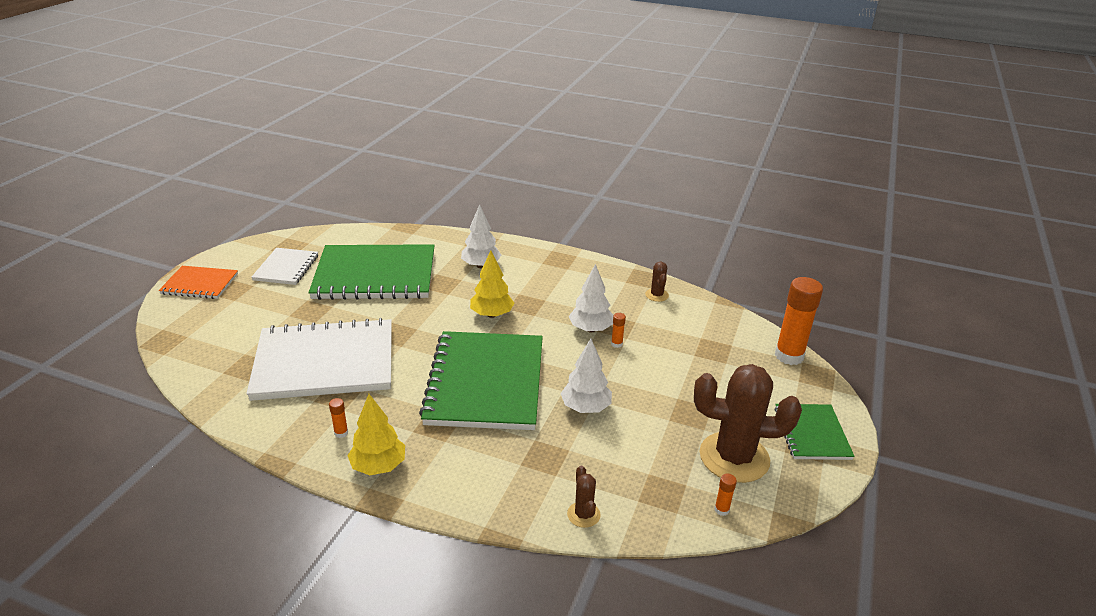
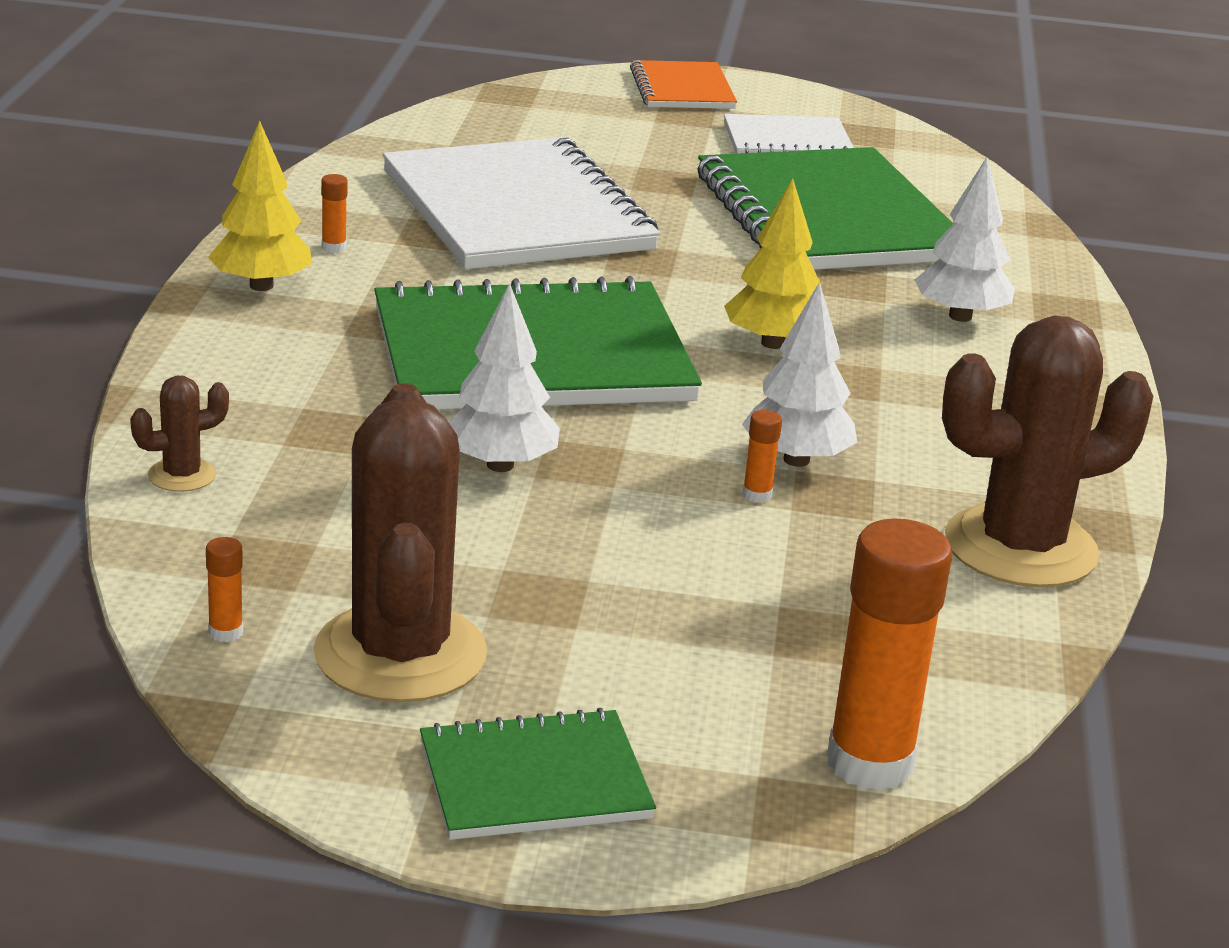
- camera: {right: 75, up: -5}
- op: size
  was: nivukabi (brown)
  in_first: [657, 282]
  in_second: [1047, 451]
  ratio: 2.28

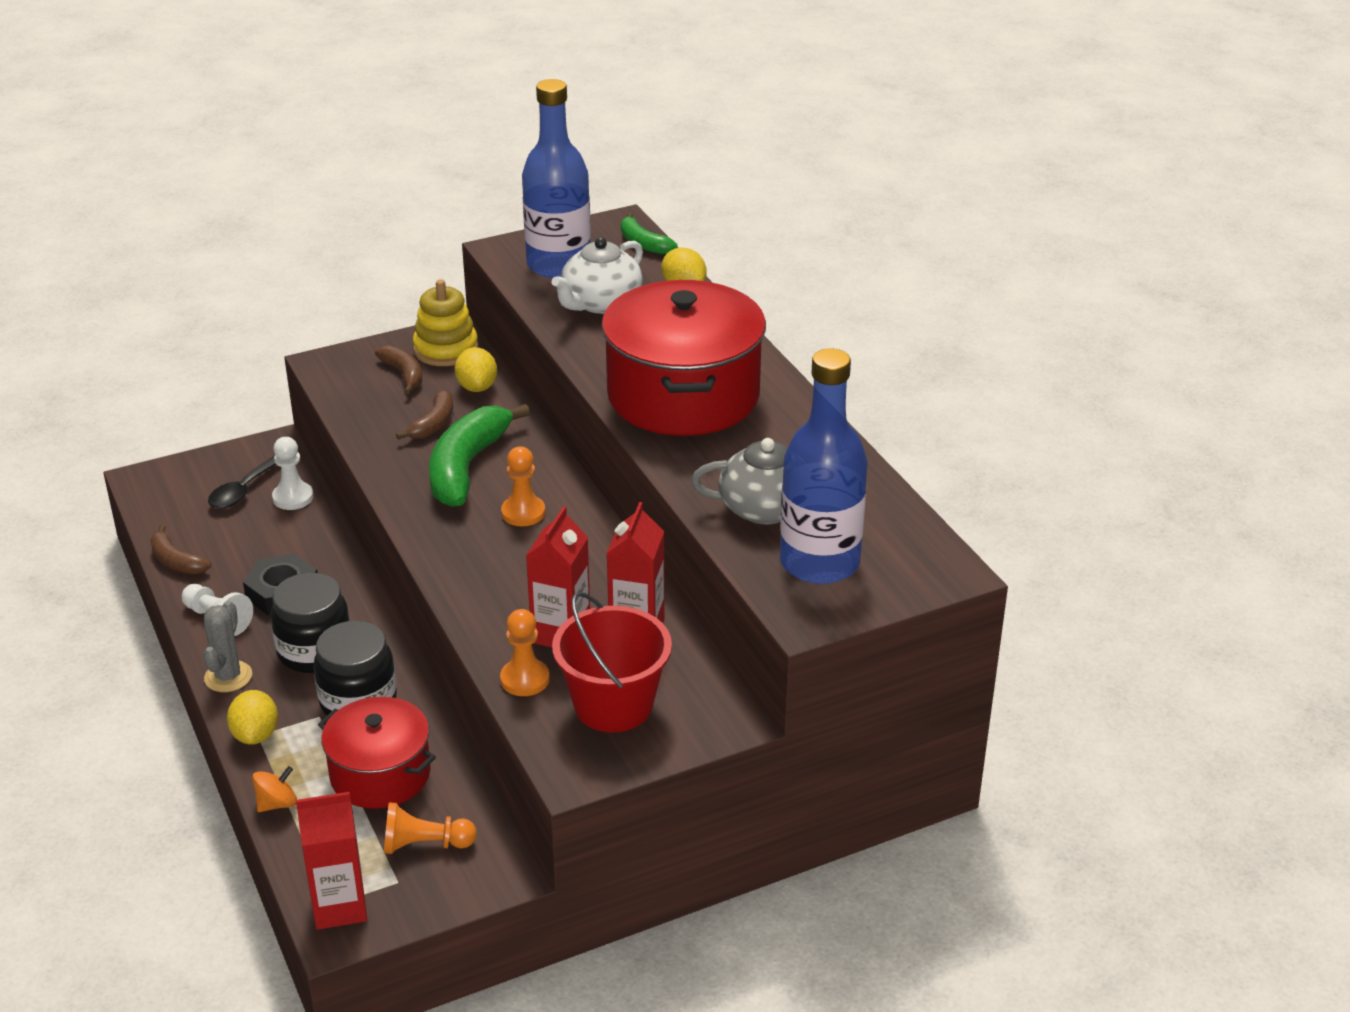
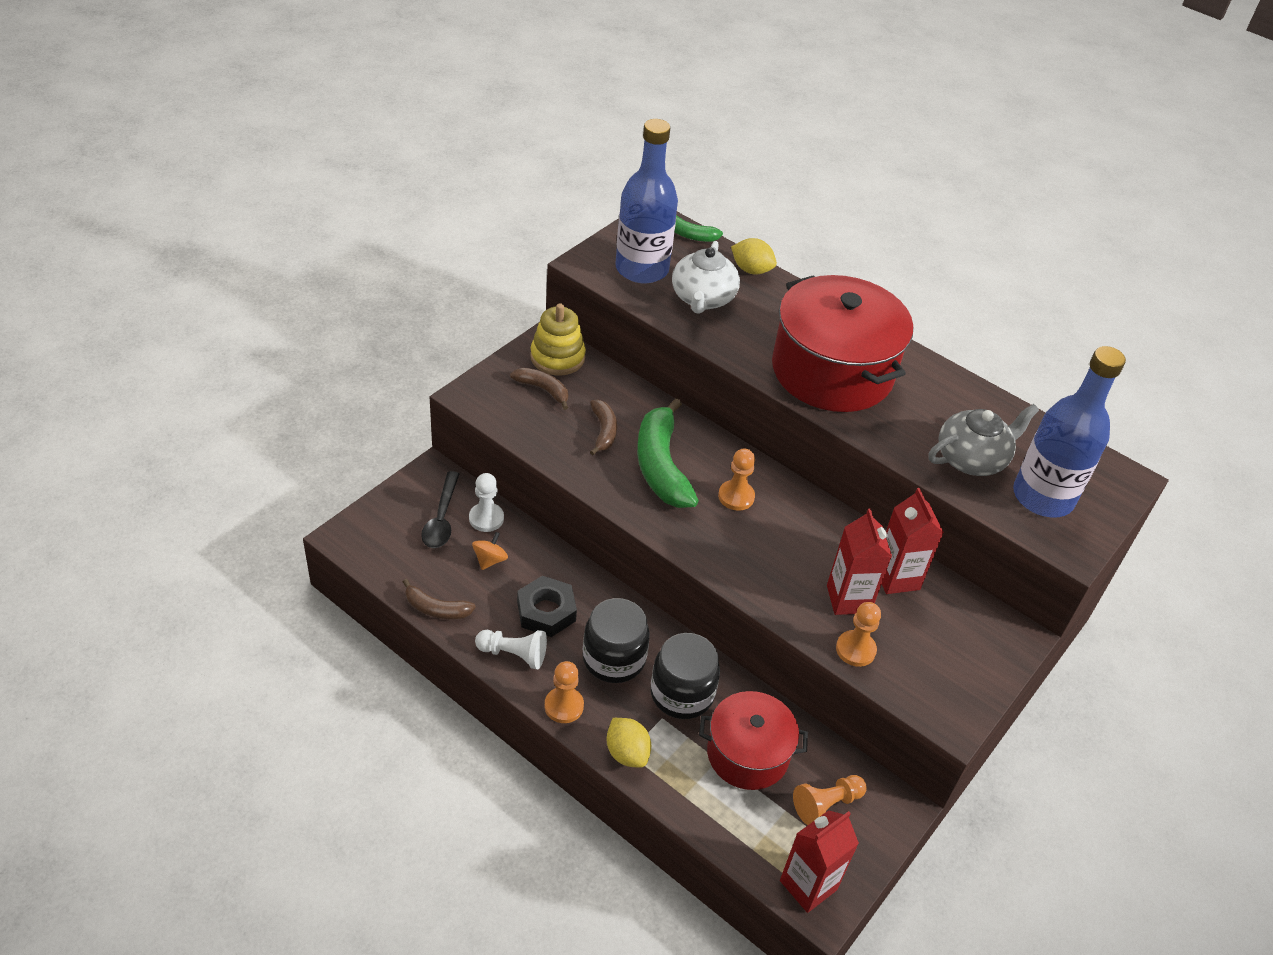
- camera: {right: -30, up: 10}
- op: missing
  was: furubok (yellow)
  in_first: [475, 369]
- op: missing
  was: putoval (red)
  in_first: [612, 662]
- op: relocated
  was: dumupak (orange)
  in_first: [274, 789]
  in_second: [490, 551]
- op: exchanged
  was: nivukabi (grey)
  now: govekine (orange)
  in_first: [227, 646]
  in_second: [564, 692]

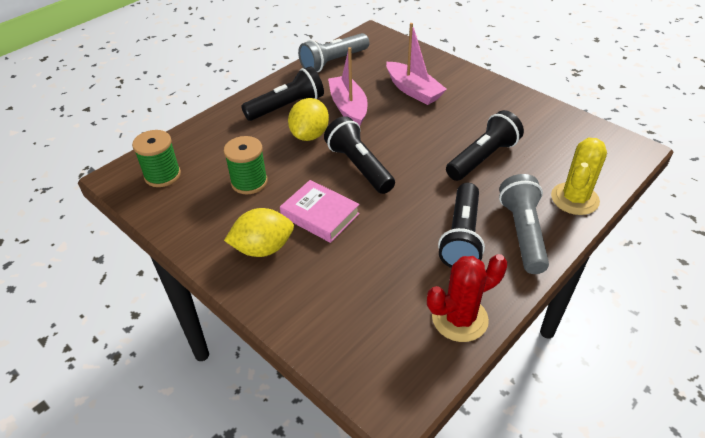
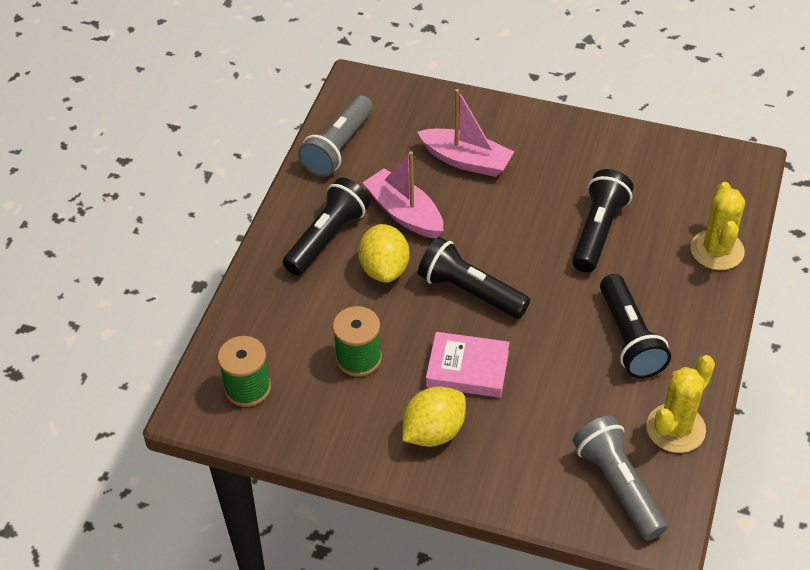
- camera: {right: -25, up: 5}
- op: relocated
  was: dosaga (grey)
  in_first: [524, 224]
  in_second: [620, 478]
- op: colour
  was: nivukabi (red)
  now: nivukabi (yellow)
  in_first: [467, 298]
  in_second: [680, 404]

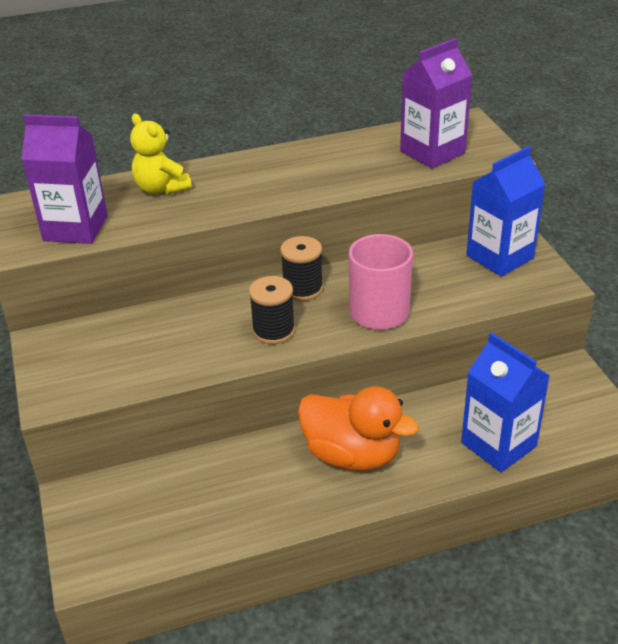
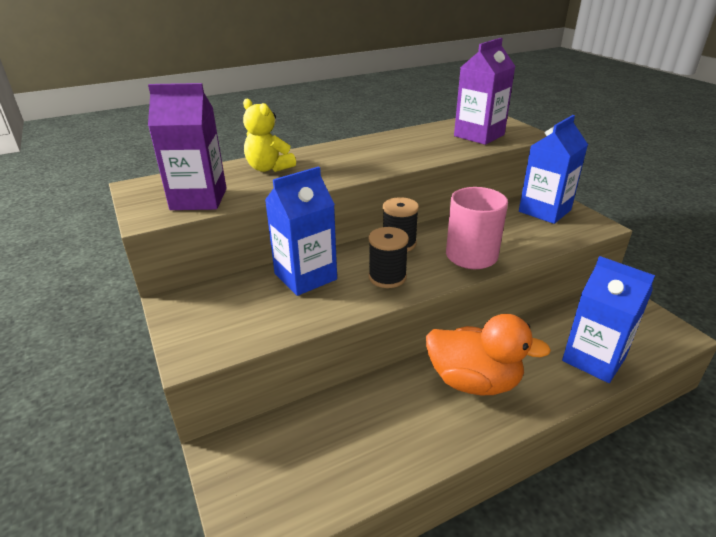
- camera: {right: -10, up: -5}
- op: appeared
  now: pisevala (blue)
  in_second: [301, 231]

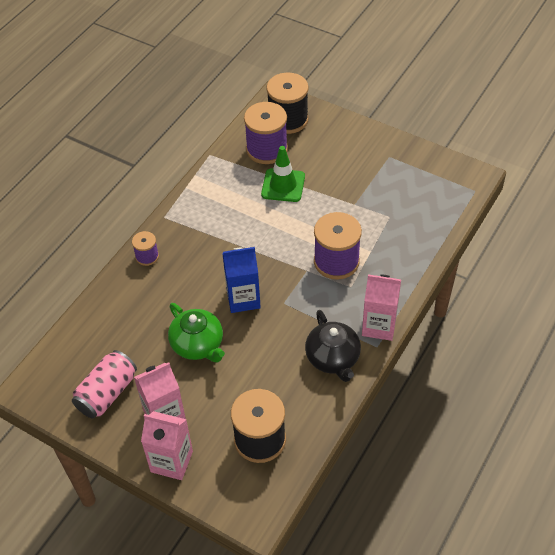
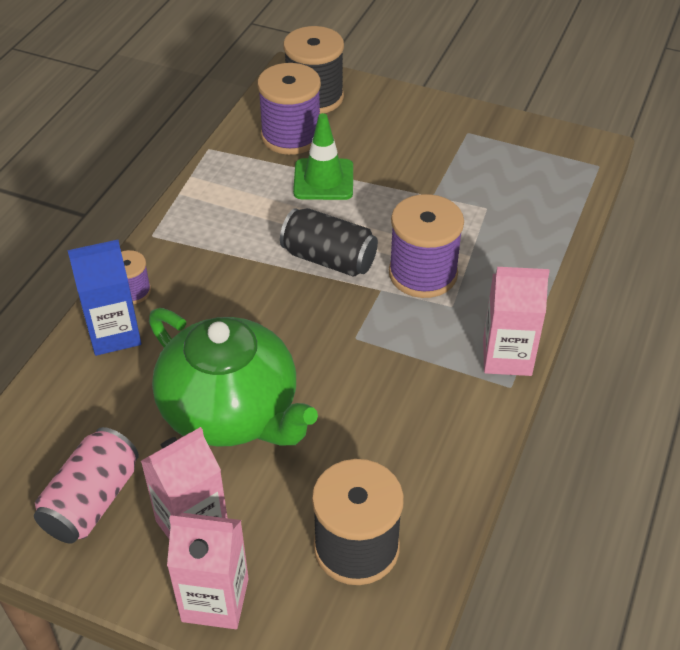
- camera: {right: -10, up: -5}
- op: missing
  was: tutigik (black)
  in_first: [333, 346]
- op: appeared
  now: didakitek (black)
  in_second: [329, 242]
- op: relocated
  was: pisevala (blue)
  in_first: [241, 280]
  in_second: [104, 298]
- op: size
  was: tutigik (green)
  in_first: [196, 332]
  in_second: [233, 377]
  ratio: 1.61

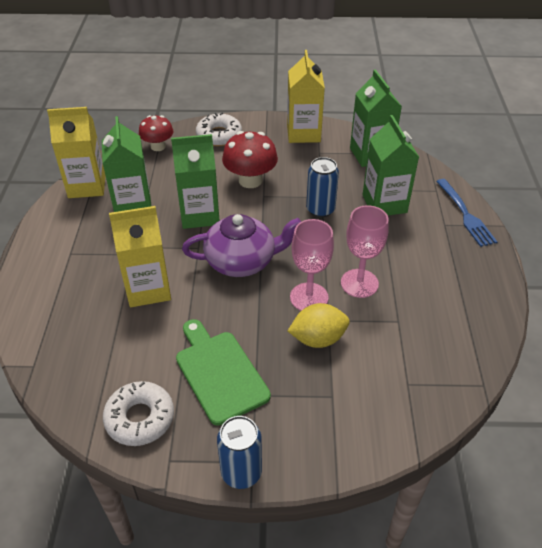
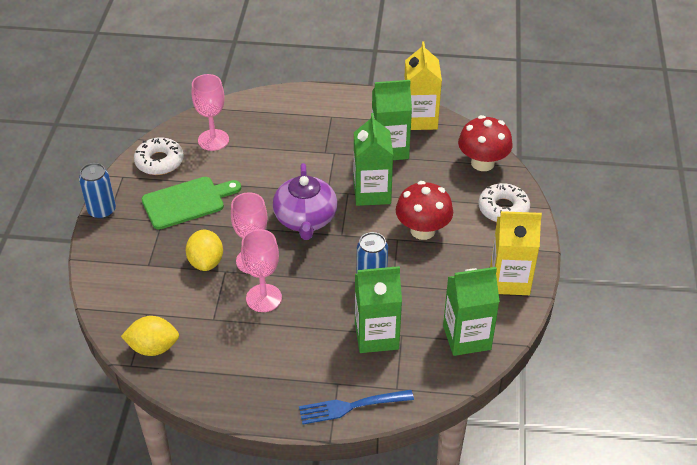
- camera: {right: 95, up: 0}
- op: missing
  was: pisevala (yellow)
  in_first: [140, 256]
- op: appeared
  now: furubok (yellow)
  in_second: [150, 336]
- op: appeared
  now: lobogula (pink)
  in_second: [210, 112]
- op: size
  was: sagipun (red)
  in_first: [156, 133]
  in_second: [485, 143]
  ratio: 1.5

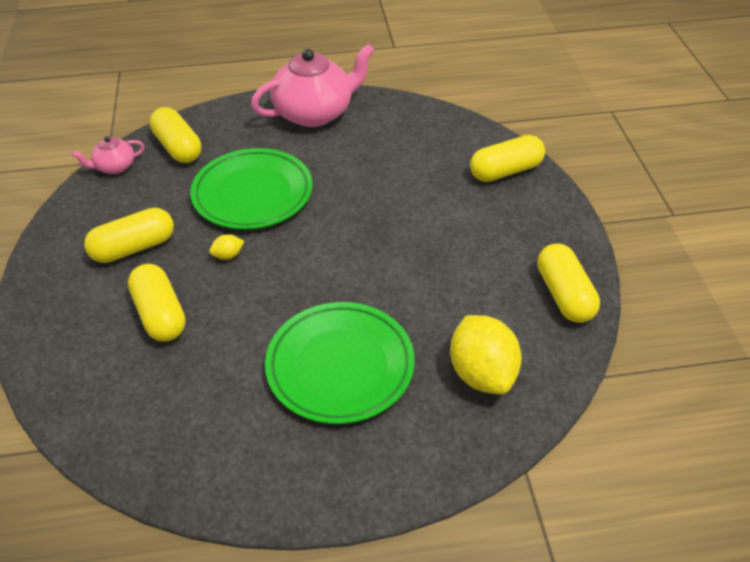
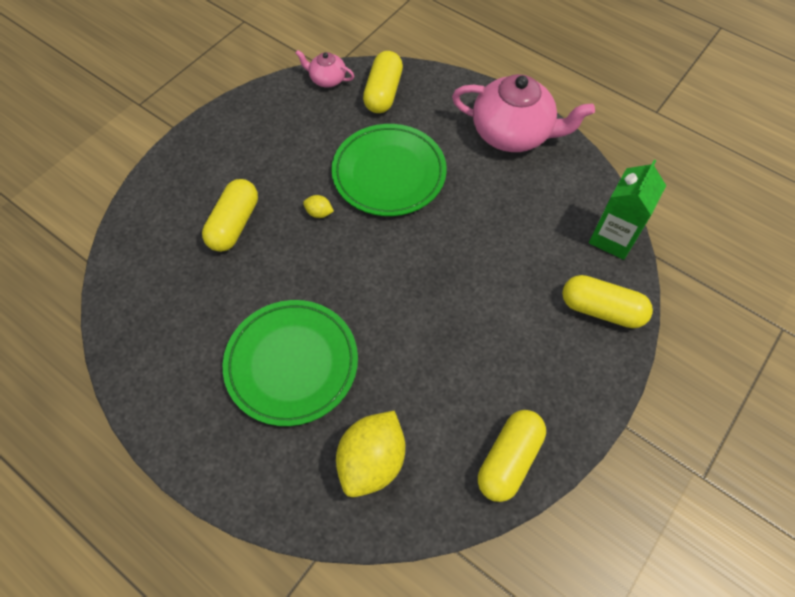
- camera: {right: 45, up: 15}
- op: missing
  was: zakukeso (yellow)
  in_first: [129, 235]
- op: appeared
  now: pisevala (green)
  in_second: [627, 209]

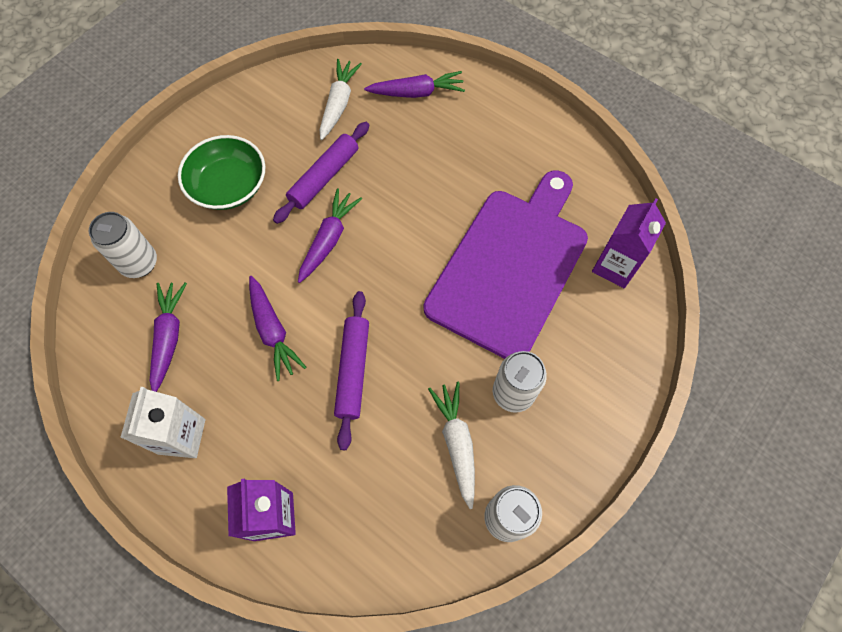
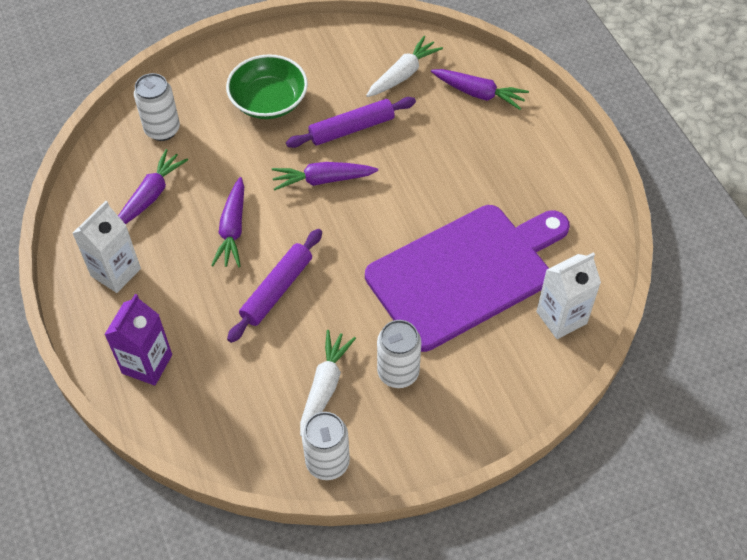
- camera: {right: 30, up: -10}
- op: colour
  was: pisevala (purple)
  now: pisevala (white)
  in_first: [629, 243]
  in_second: [568, 295]
- op: spun
  was: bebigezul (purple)
  in_first: [330, 235]
  in_second: [325, 176]
  clockwise: -150

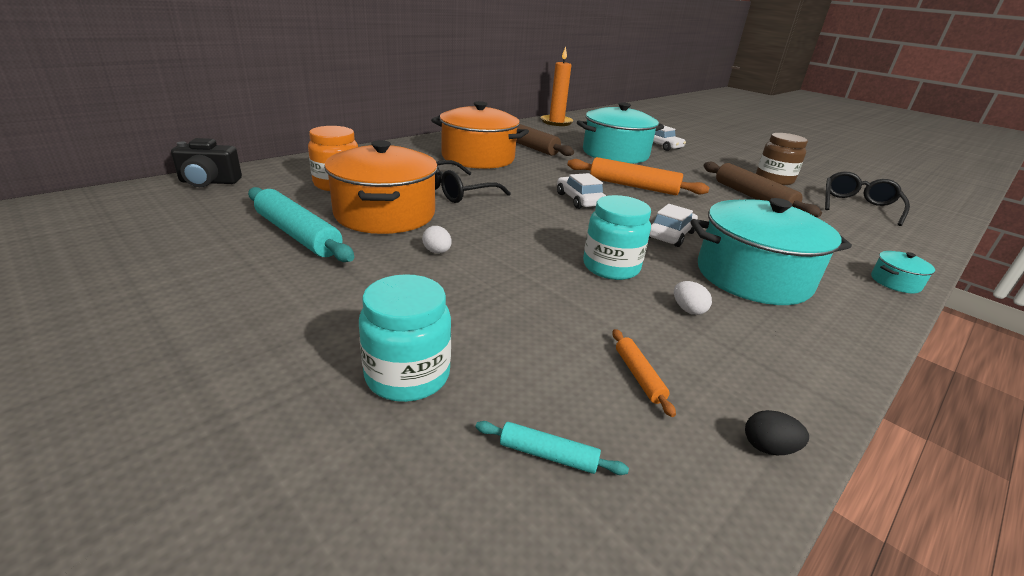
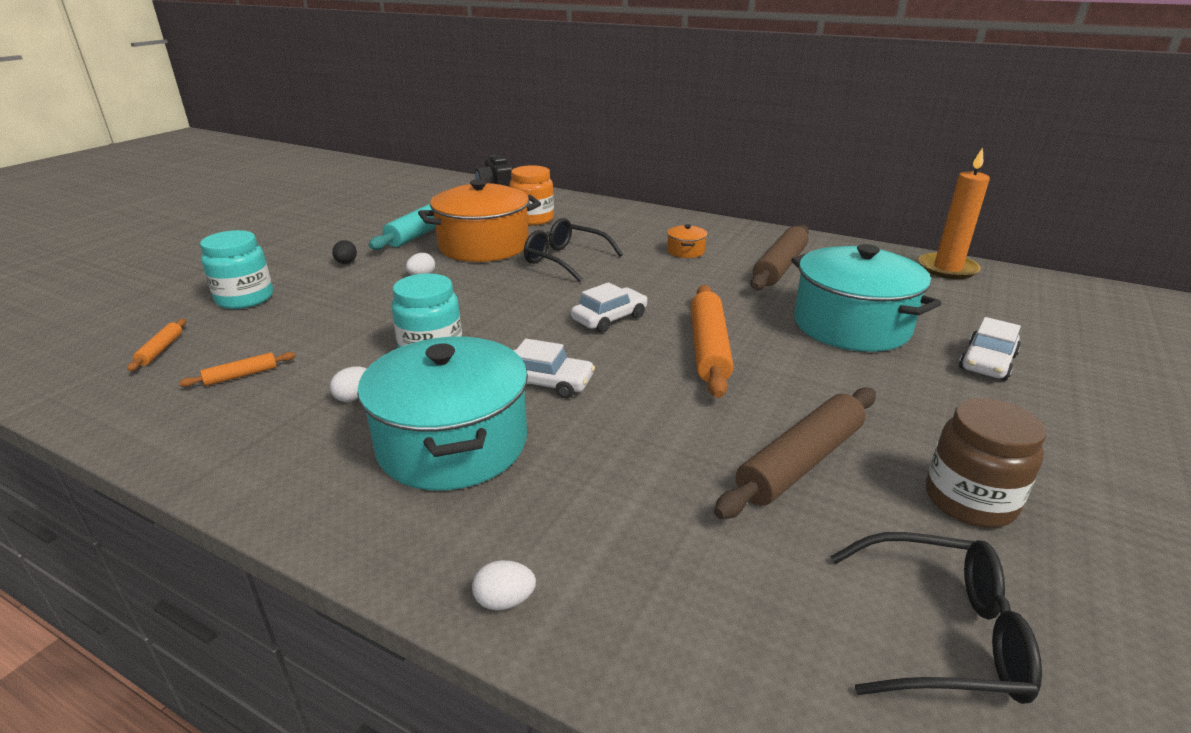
- camera: {right: 75, up: 0}
- op: relocated
  was: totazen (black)
  in_first: [777, 432]
  in_second: [344, 252]
- op: exchanged
  was: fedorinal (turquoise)
  now: totazen (white)
  in_first: [903, 272]
  in_second: [504, 585]
- op: colour
  was: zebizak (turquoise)
  now: zebizak (orange)
  in_first: [552, 448]
  in_second: [156, 345]
- op: size
  was: fedorinal (orange)
  in_first: [480, 135]
  in_second: [687, 241]
  ratio: 0.41

